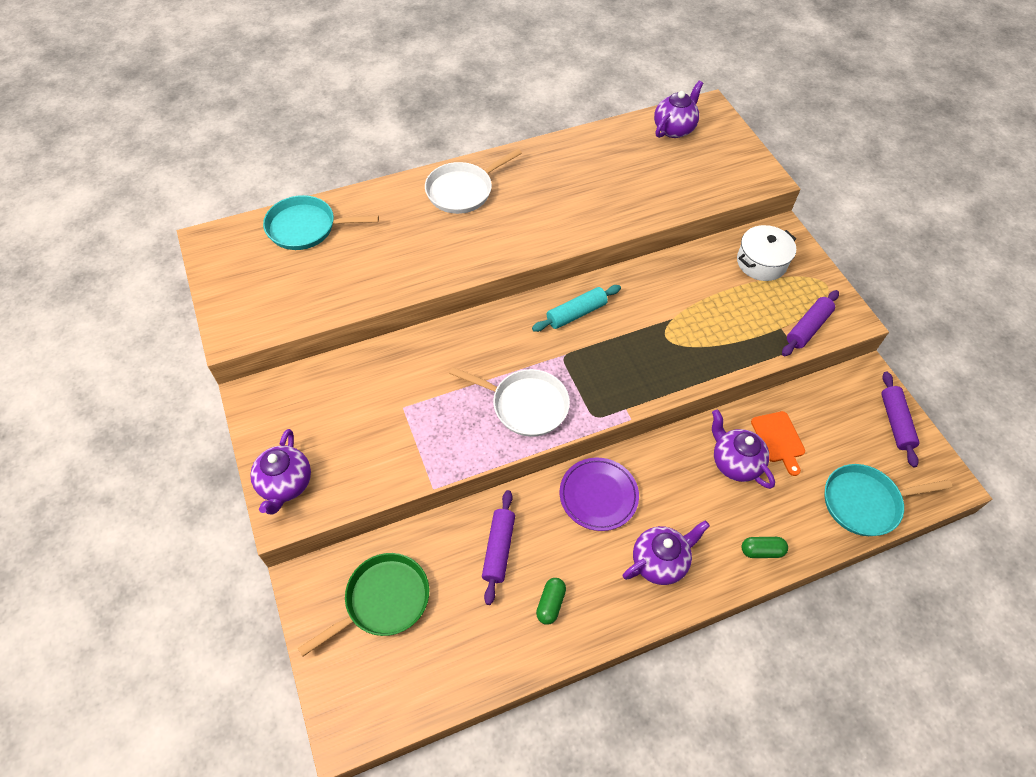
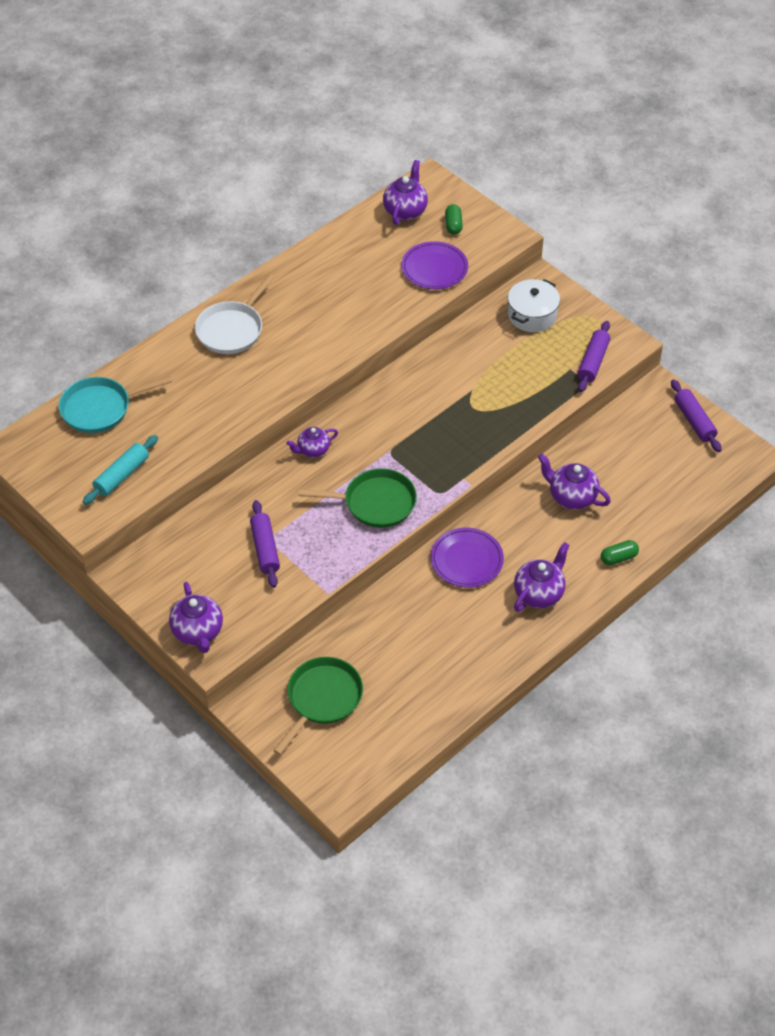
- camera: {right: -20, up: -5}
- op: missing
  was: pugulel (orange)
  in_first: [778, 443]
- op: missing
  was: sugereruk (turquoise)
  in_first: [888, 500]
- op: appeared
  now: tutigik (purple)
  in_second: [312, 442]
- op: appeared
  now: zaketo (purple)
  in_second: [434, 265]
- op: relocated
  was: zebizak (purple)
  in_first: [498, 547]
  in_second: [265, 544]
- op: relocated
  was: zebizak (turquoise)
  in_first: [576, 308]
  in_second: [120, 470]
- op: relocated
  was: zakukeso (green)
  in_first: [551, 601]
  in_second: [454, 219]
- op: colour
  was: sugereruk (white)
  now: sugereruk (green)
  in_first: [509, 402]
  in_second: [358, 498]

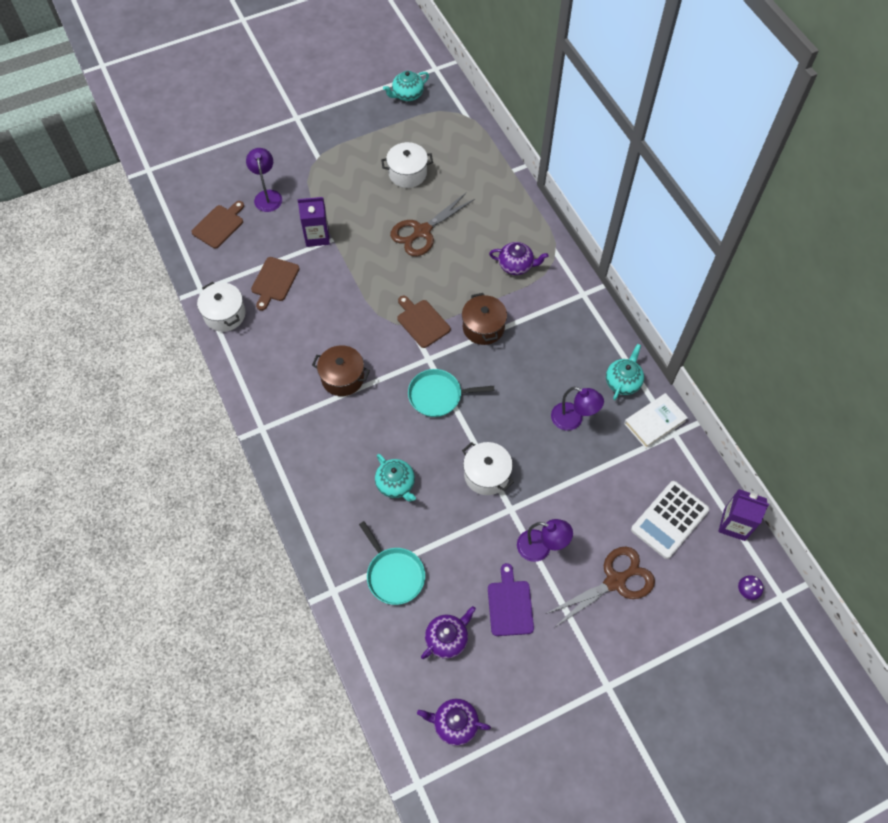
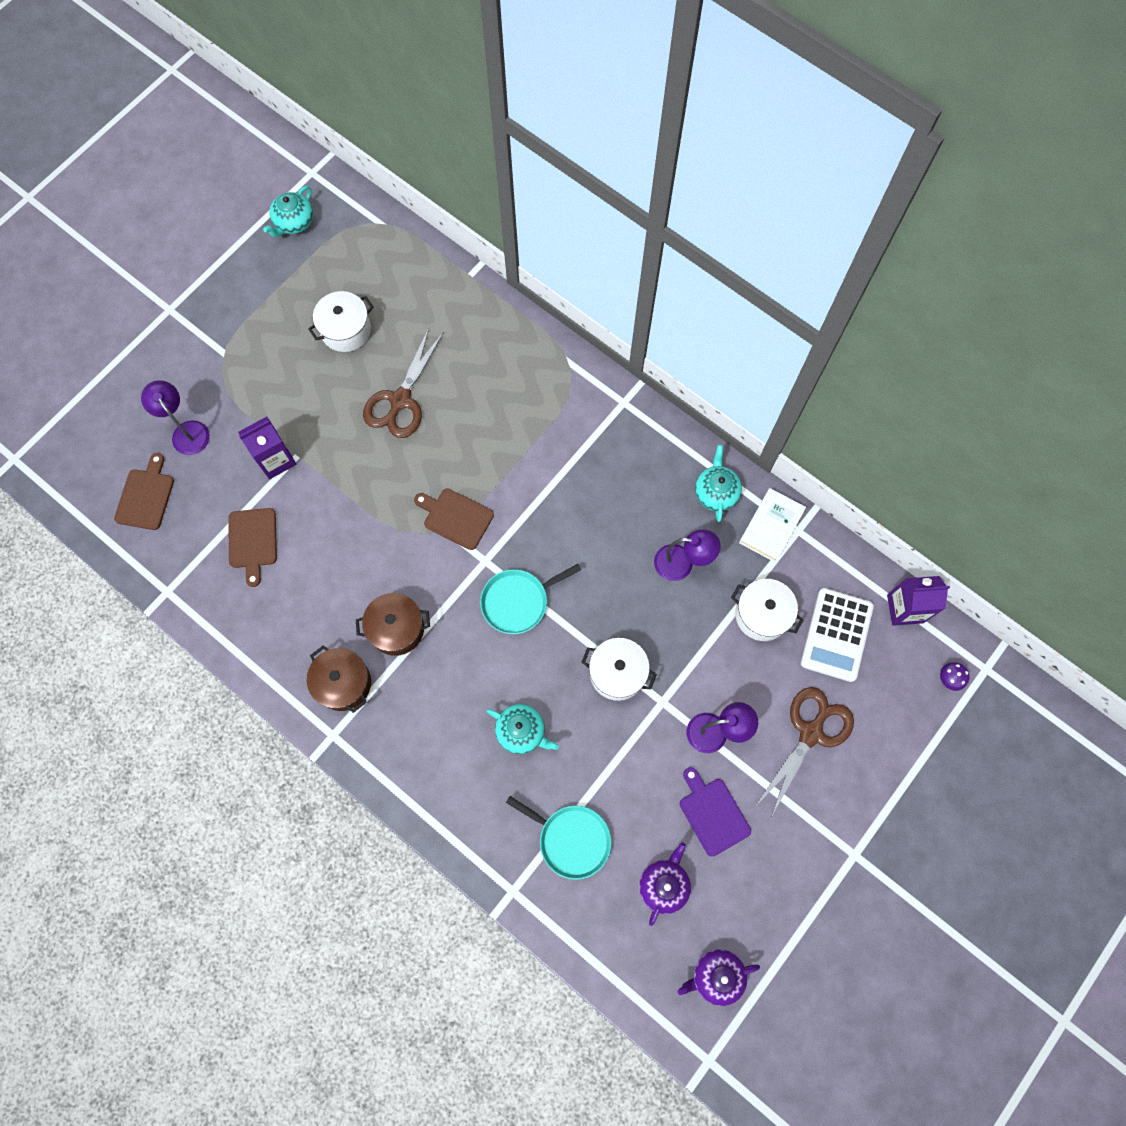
- camera: {right: -25, up: 10}
- op: missing
  was: tutigik (purple)
  in_first: [518, 258]
- op: relocated
  was: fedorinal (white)
  in_first: [221, 307]
  in_second: [767, 610]
- op: relocated
  was: fedorinal (brown)
  in_first: [484, 319]
  in_second: [339, 679]

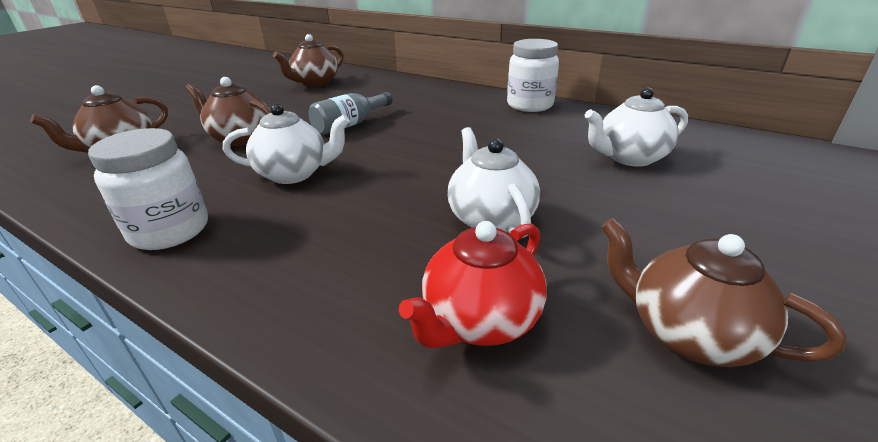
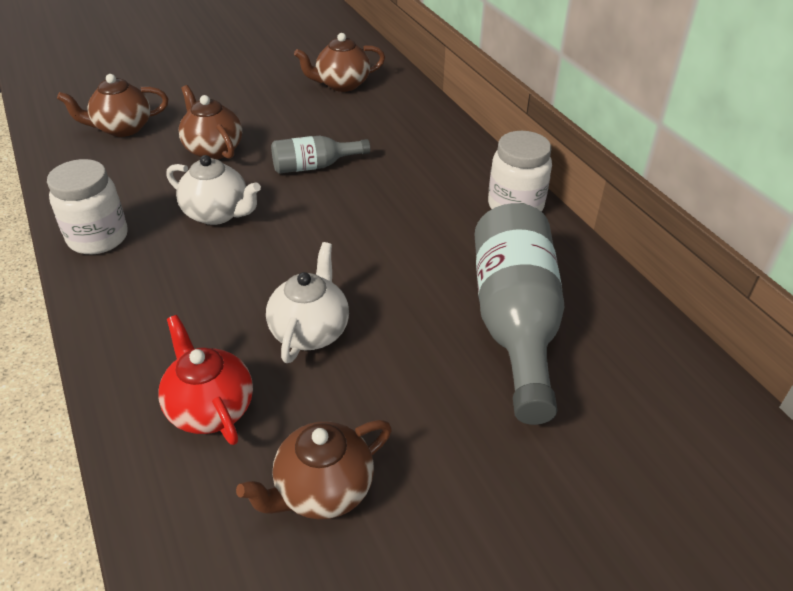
- camera: {right: 30, up: 10}
- op: exchanged
  was: tutigik (white)
  now: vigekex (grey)
  in_first: [636, 127]
  in_second: [519, 314]
- op: spun
  was: tutigik (red)
  in_first: [472, 284]
  in_second: [205, 380]
  clockwise: 75
- op: spun
  was: tutigik (brown)
  in_first: [724, 292]
  in_second: [314, 469]
  clockwise: -105

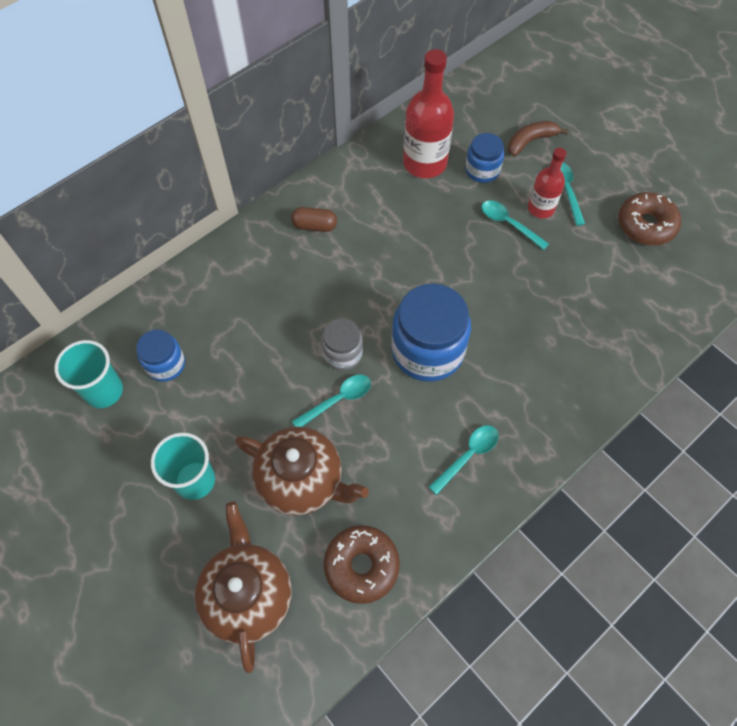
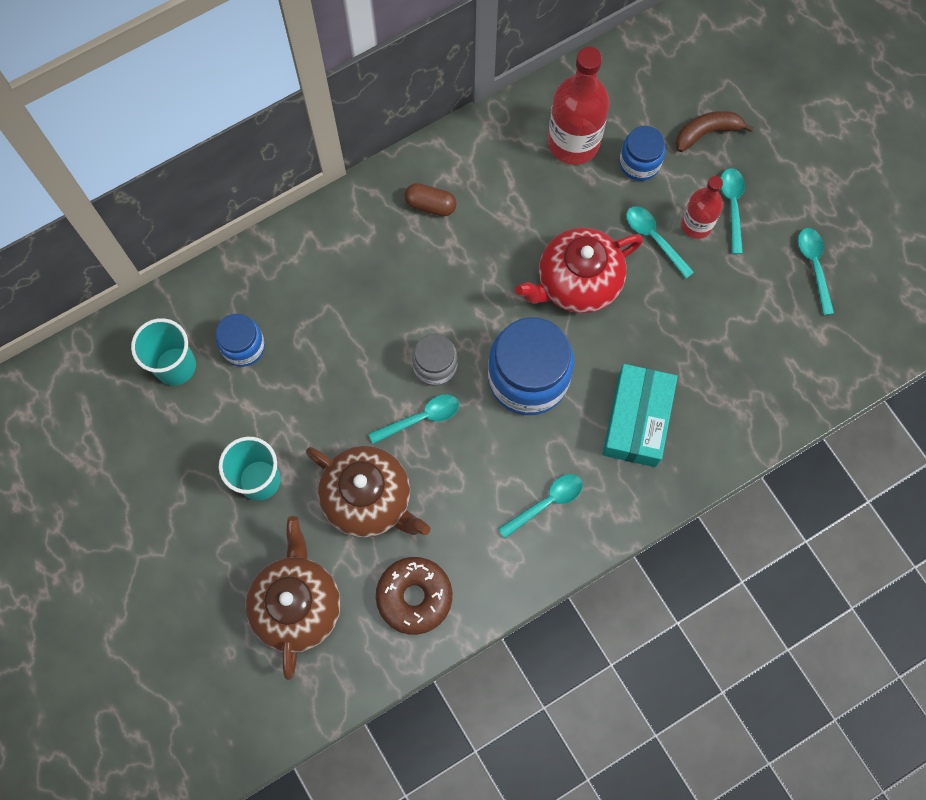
- camera: {right: 10, up: 10}
- op: appeared
  now: tutigik (red)
  in_second: [579, 270]
- op: appeared
  now: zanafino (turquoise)
  in_second: [640, 415]
- op: exchanged
  was: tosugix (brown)
  now: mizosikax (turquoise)
  in_first: [649, 218]
  in_second: [816, 271]

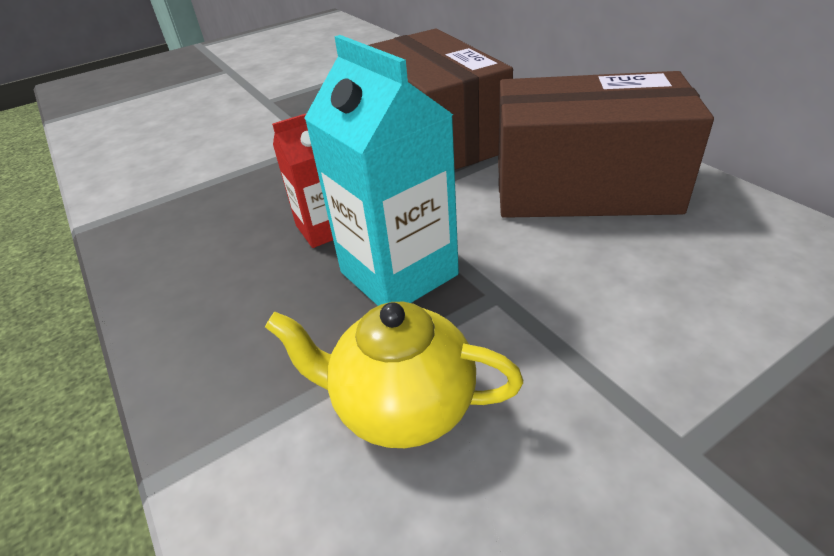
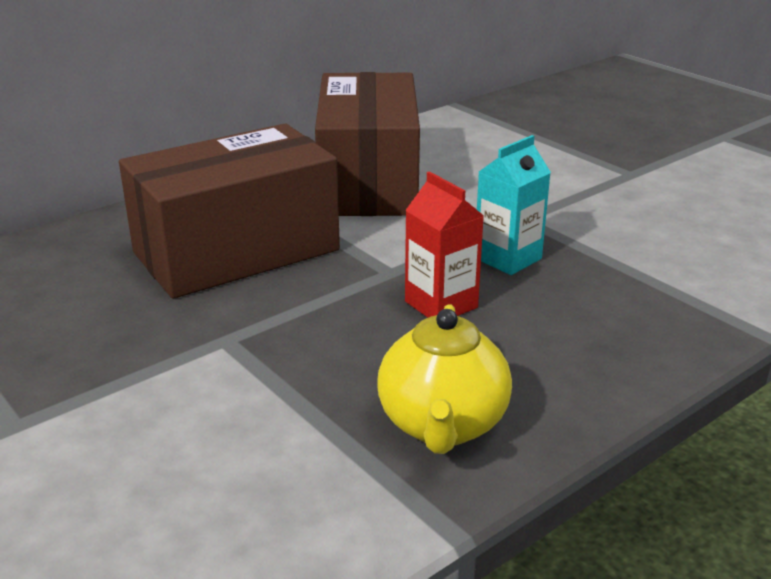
- camera: {right: -100, up: -10}
- op: relocated
  was: tutigik (yellow)
  in_first: [394, 375]
  in_second: [445, 379]
- op: size
  was: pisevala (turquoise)
  in_first: [381, 170]
  in_second: [514, 205]
  ratio: 0.61

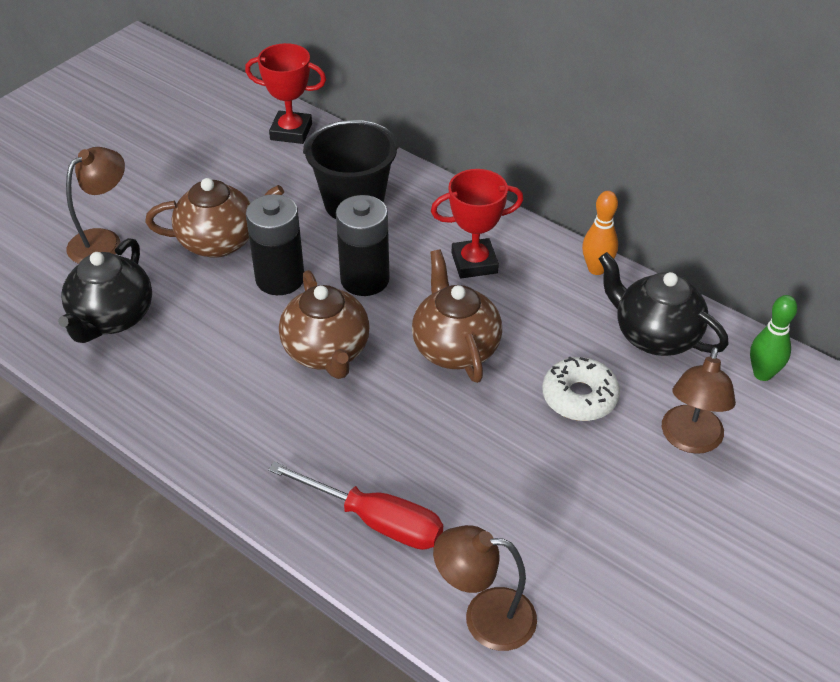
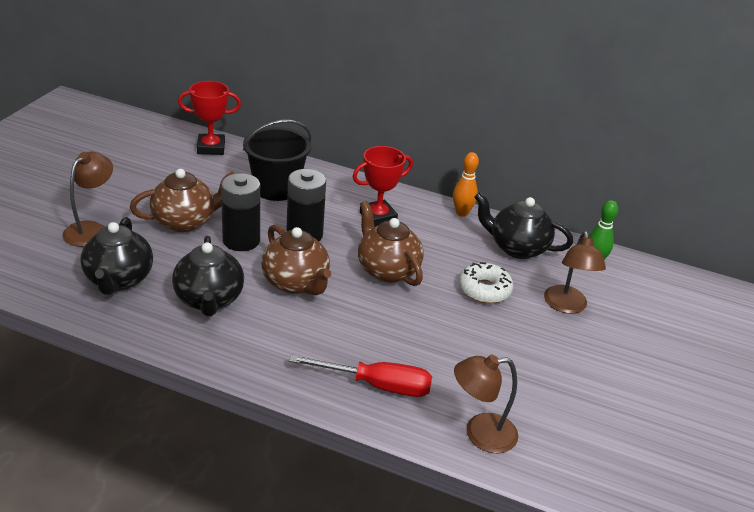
- camera: {right: -20, up: -10}
- op: appeared
  now: tutigik (black)
  in_second: [208, 276]

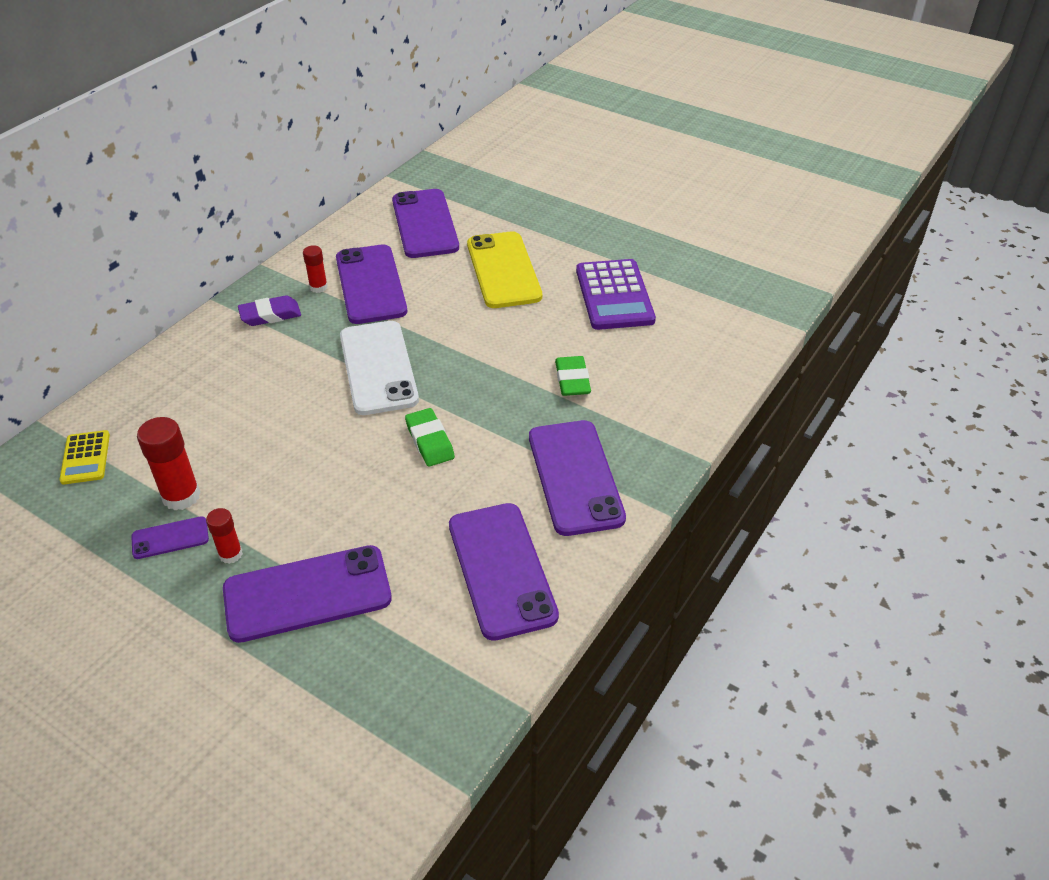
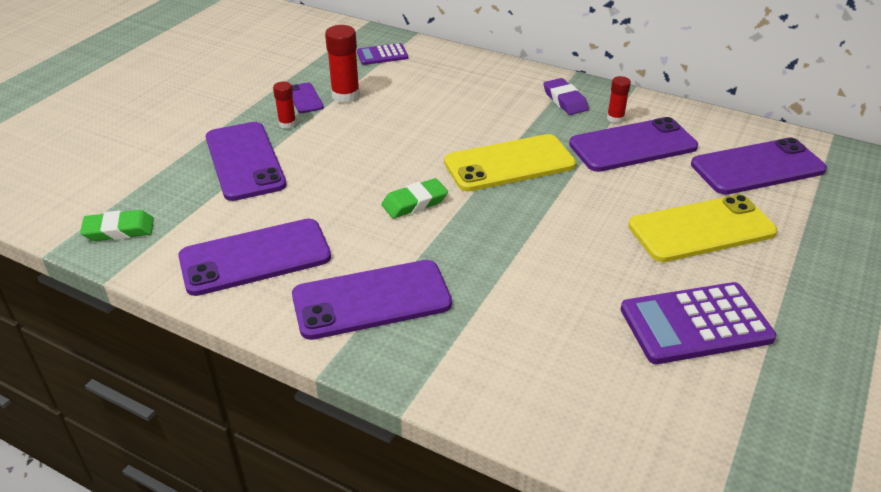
- camera: {right: 85, up: -5}
- op: relocated
  was: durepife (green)
  in_first: [573, 376]
  in_second: [117, 225]
- op: colour
  was: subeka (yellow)
  now: subeka (purple)
  in_first: [84, 457]
  in_second: [382, 54]
- op: colour
  was: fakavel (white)
  now: fakavel (yellow)
  in_first: [379, 368]
  in_second: [510, 162]

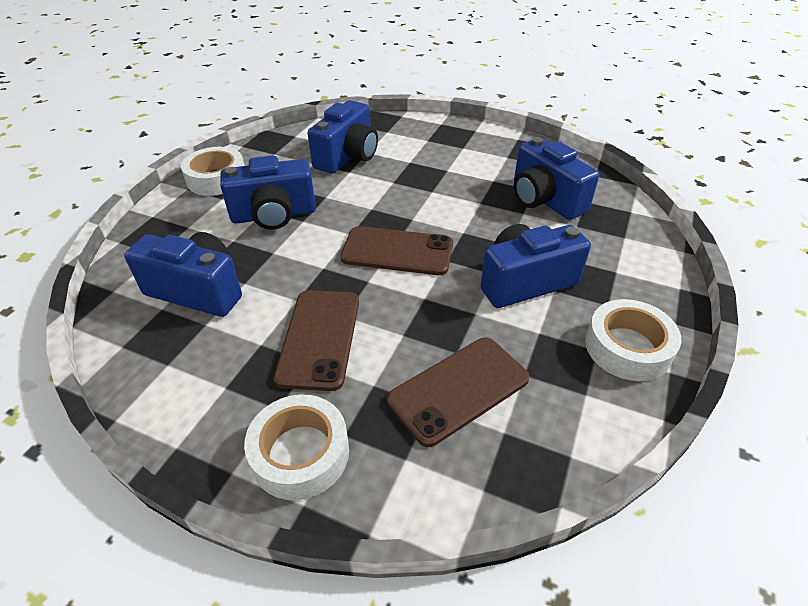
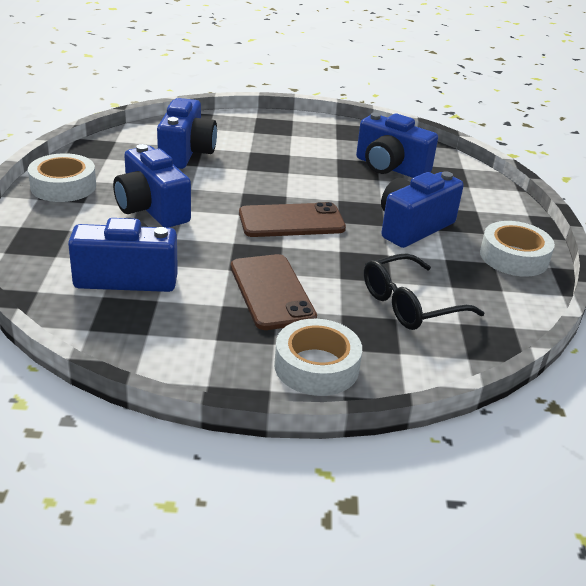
- camera: {right: -25, up: -10}
- op: exchanged
  was: fakavel (brown)
  now: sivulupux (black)
  in_first: [458, 392]
  in_second: [424, 291]
- op: spun
  was: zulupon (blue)
  in_first: [268, 192]
  in_second: [152, 186]
  clockwise: 90

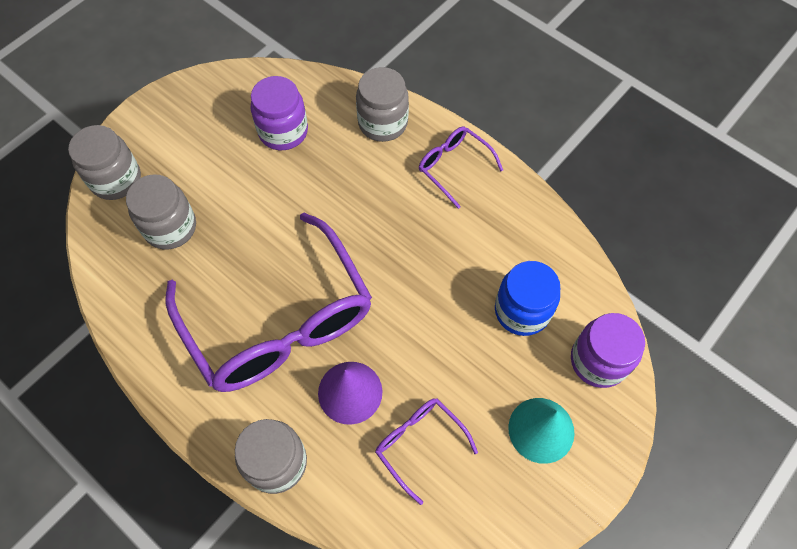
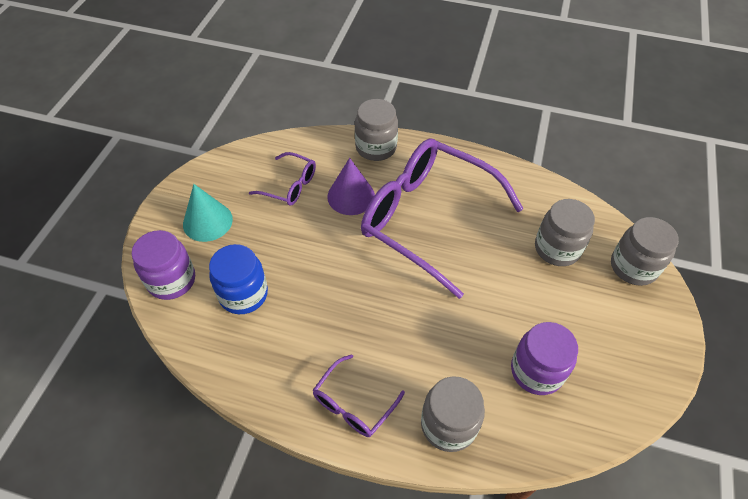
- camera: {right: 155, up: -10}
- op: spun
  was: sivulupux (purple)
  in_first: [461, 167]
  in_second: [359, 395]
  clockwise: 105

